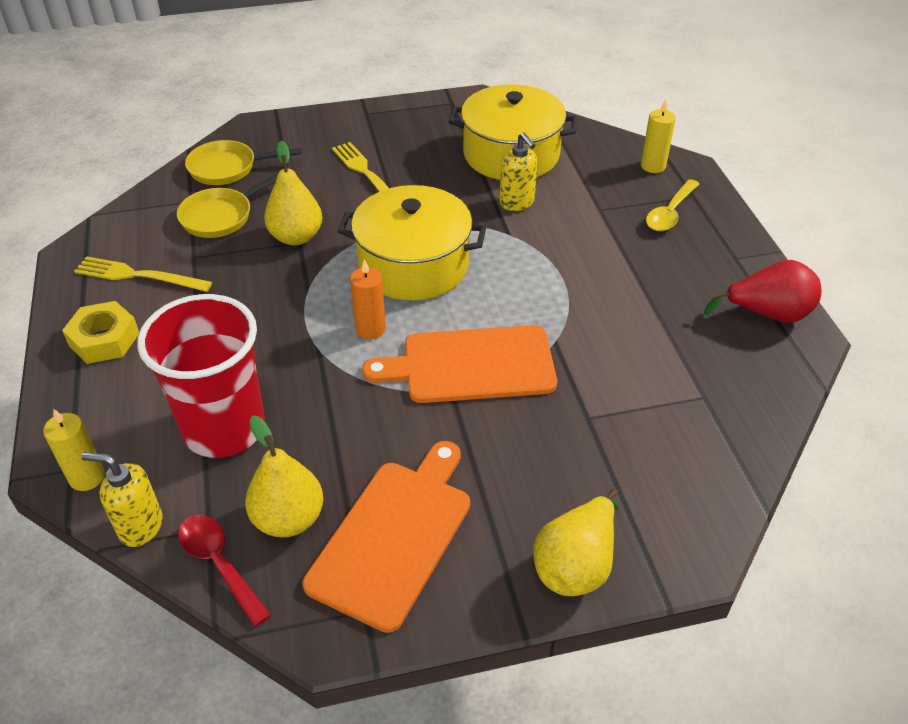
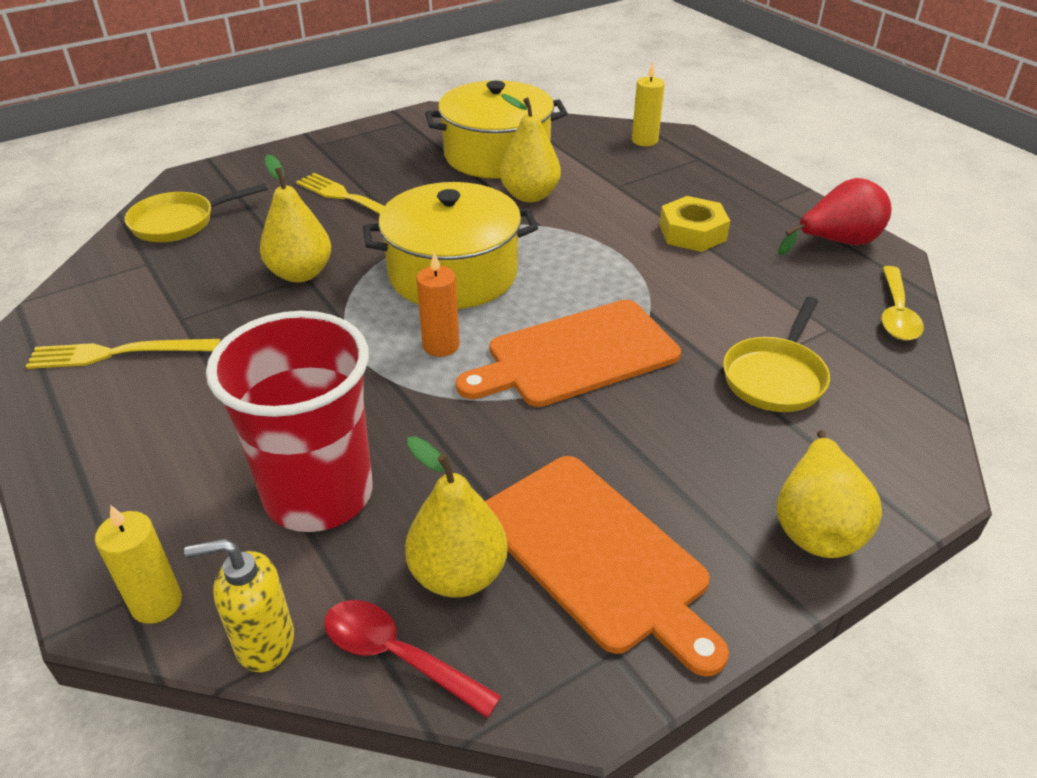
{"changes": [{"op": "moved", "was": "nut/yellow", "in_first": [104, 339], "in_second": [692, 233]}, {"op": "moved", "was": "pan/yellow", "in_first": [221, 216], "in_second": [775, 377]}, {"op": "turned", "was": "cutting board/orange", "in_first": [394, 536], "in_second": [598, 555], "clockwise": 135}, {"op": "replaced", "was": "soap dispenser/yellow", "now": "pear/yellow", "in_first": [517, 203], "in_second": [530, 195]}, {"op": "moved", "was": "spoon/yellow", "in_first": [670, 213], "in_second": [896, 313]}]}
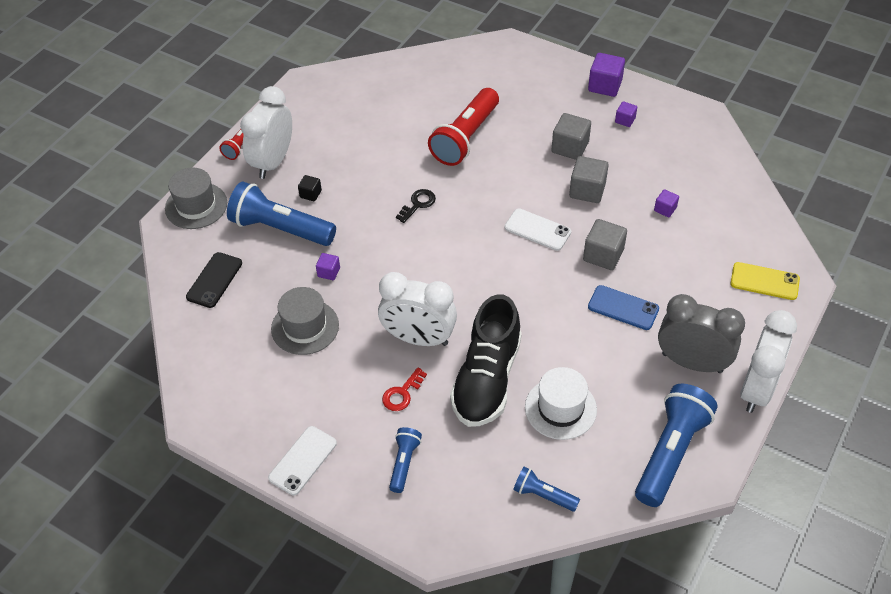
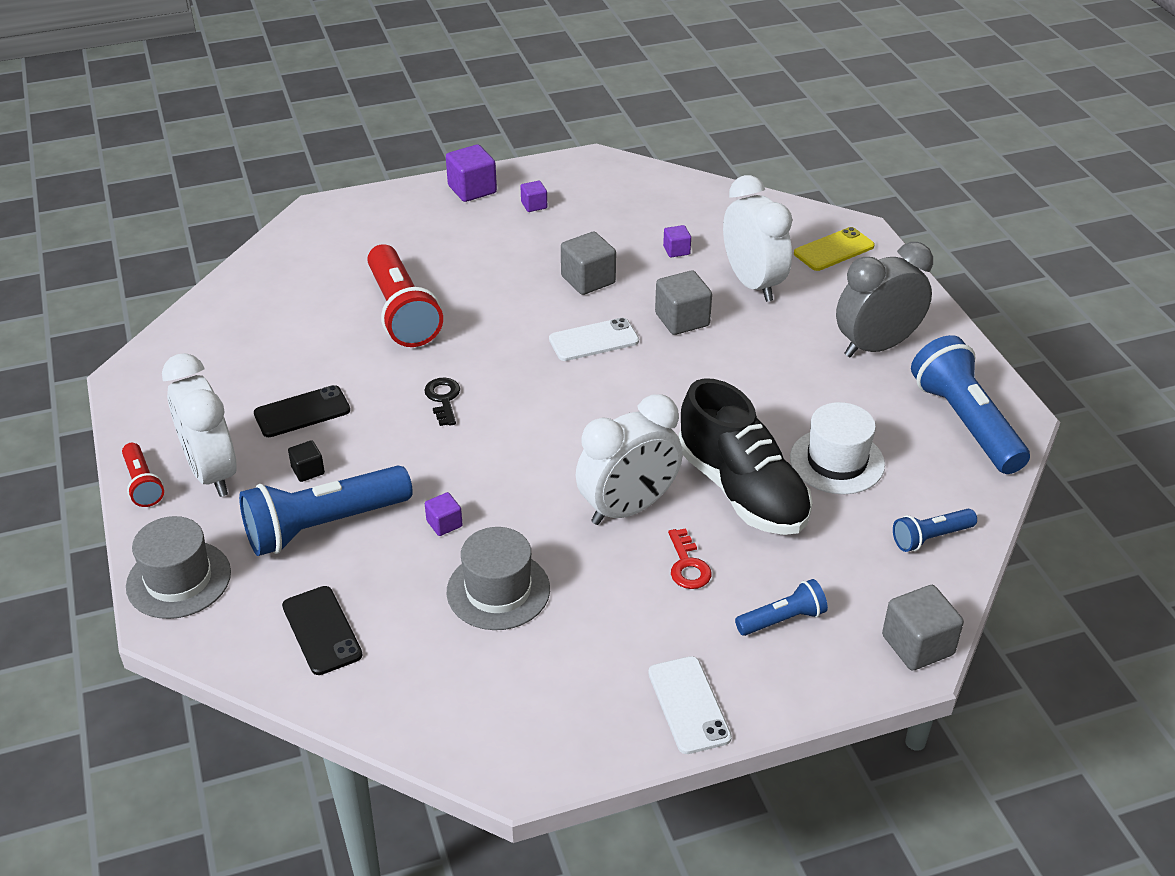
{"changes": [{"op": "turned", "was": "flashlight/blue", "in_first": [404, 463], "in_second": [782, 619], "clockwise": 105}, {"op": "moved", "was": "cube/grey", "in_first": [570, 147], "in_second": [917, 645]}, {"op": "removed", "was": "phone/blue", "in_first": [623, 308]}, {"op": "moved", "was": "clock/white", "in_first": [756, 389], "in_second": [752, 283]}, {"op": "added", "now": "phone/black", "in_second": [302, 412]}]}
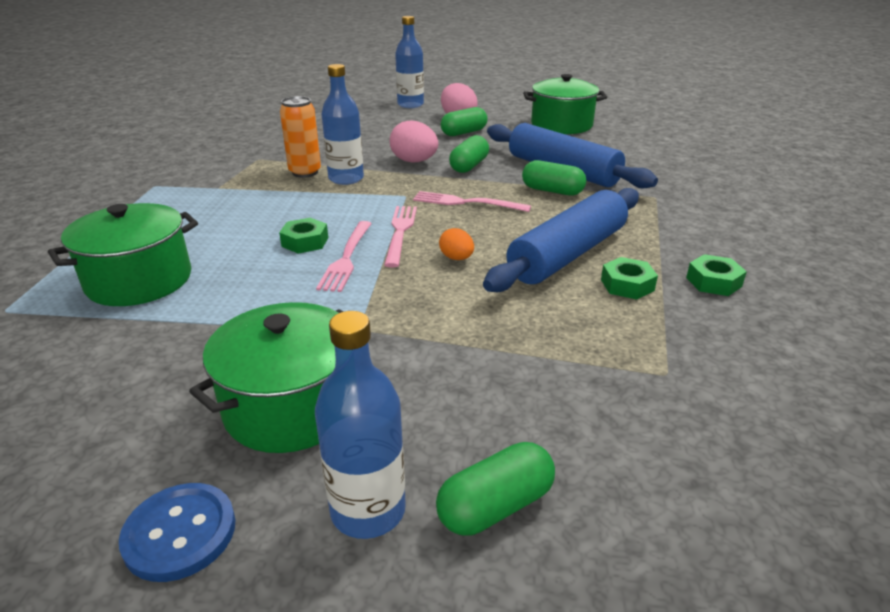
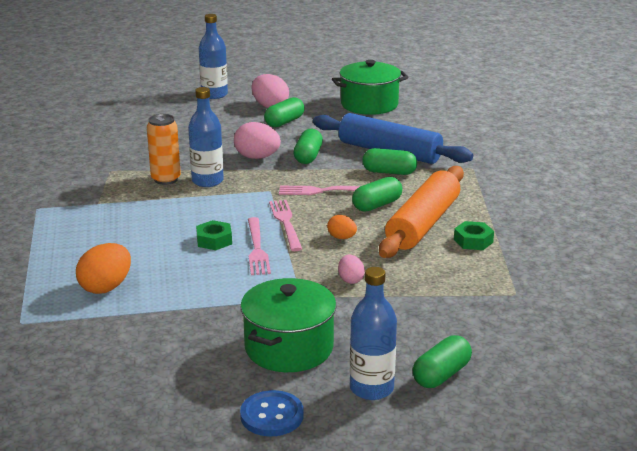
{"changes": [{"op": "replaced", "was": "pot/green", "now": "egg/orange", "in_first": [139, 280], "in_second": [106, 287]}, {"op": "recoloured", "was": "rolling pin/blue", "now": "rolling pin/orange", "in_first": [567, 254], "in_second": [423, 224]}, {"op": "removed", "was": "nut/green", "in_first": [713, 282]}, {"op": "added", "now": "egg/pink", "in_second": [350, 280]}, {"op": "added", "now": "capsule/green", "in_second": [377, 205]}]}
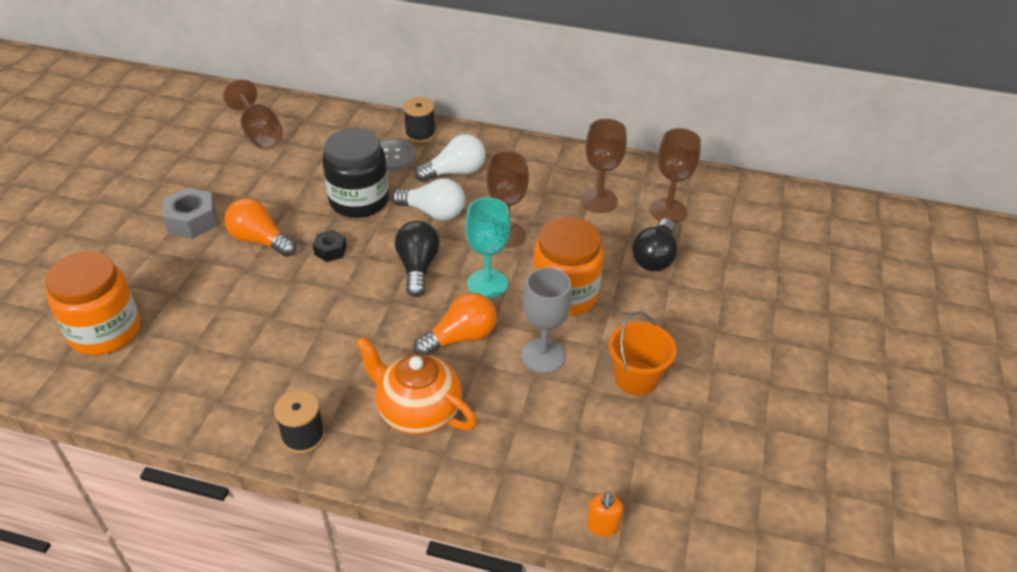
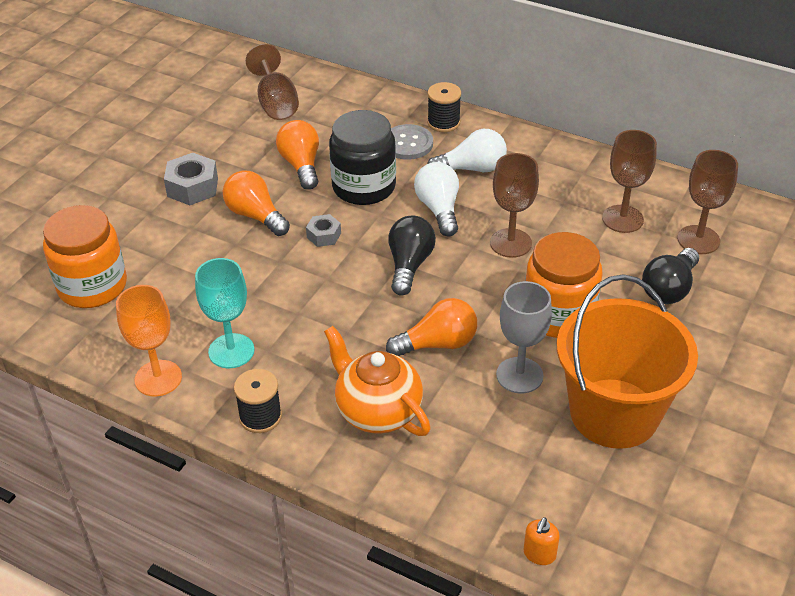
{"changes": [{"op": "recoloured", "was": "nut/black", "now": "nut/grey", "in_first": [330, 250], "in_second": [324, 235]}, {"op": "turned", "was": "light bulb/white", "in_first": [433, 212], "in_second": [439, 209], "clockwise": -135}, {"op": "moved", "was": "goblet/turquoise", "in_first": [487, 284], "in_second": [231, 351]}, {"op": "resized", "was": "bucket/orange", "in_first": [636, 378], "in_second": [614, 413], "ratio": 1.87}, {"op": "added", "now": "goblet/orange", "in_second": [158, 378]}, {"op": "added", "now": "light bulb/orange", "in_second": [301, 165]}]}
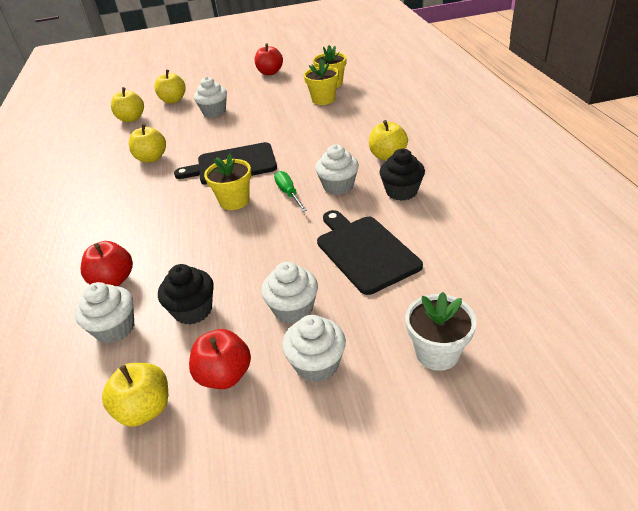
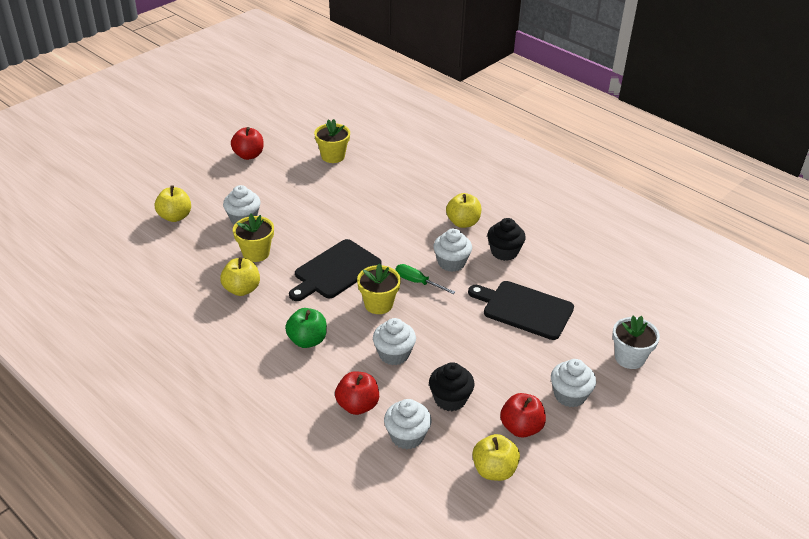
{"changes": [{"op": "removed", "was": "apple/yellow", "in_first": [131, 119]}, {"op": "moved", "was": "cupcake/white", "in_first": [293, 309], "in_second": [394, 354]}, {"op": "moved", "was": "flower pot/yellow", "in_first": [323, 99], "in_second": [256, 253]}, {"op": "added", "now": "apple/green", "in_second": [307, 340]}]}
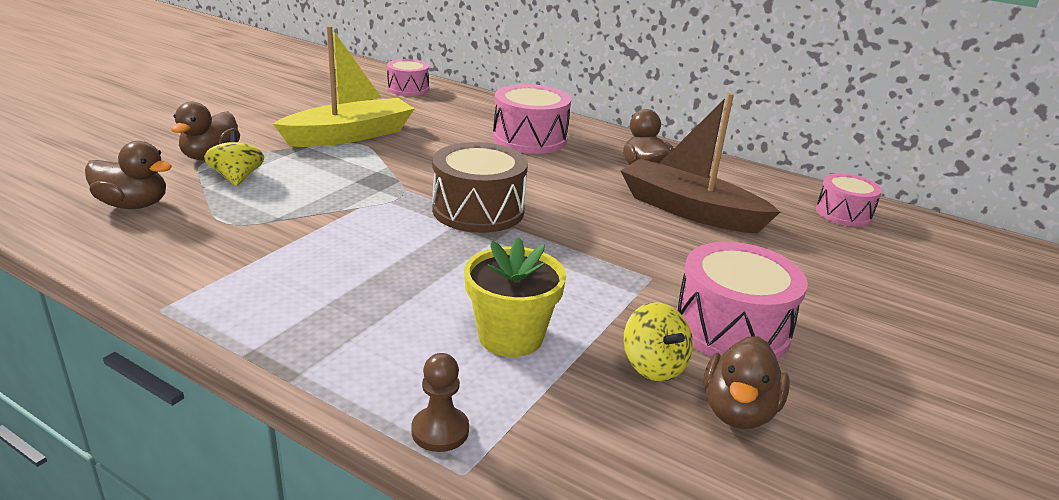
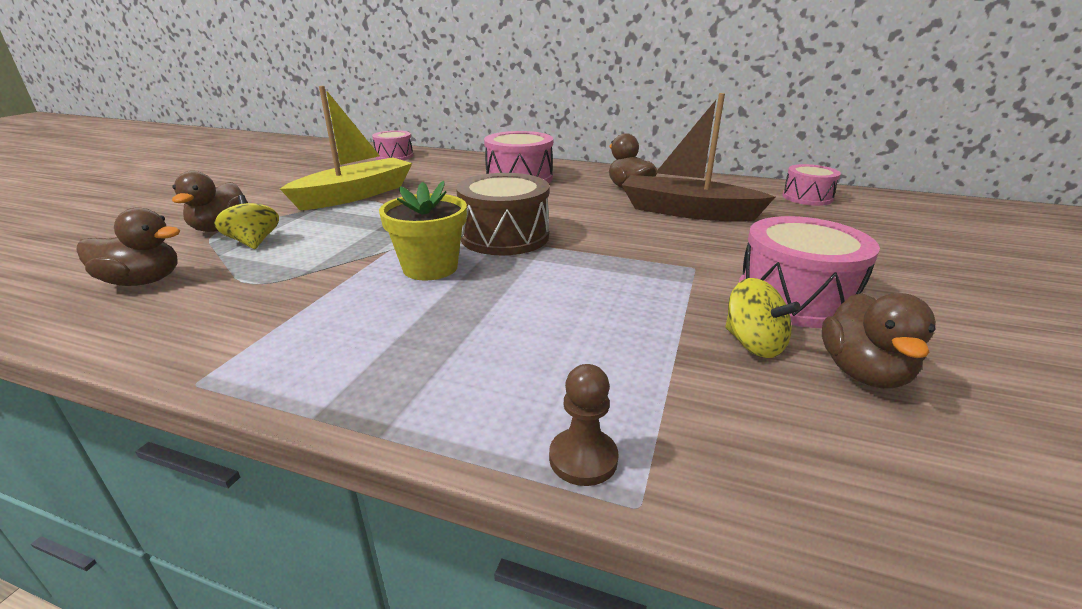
{"changes": [{"op": "moved", "was": "flower pot/yellow", "in_first": [510, 337], "in_second": [430, 268]}]}
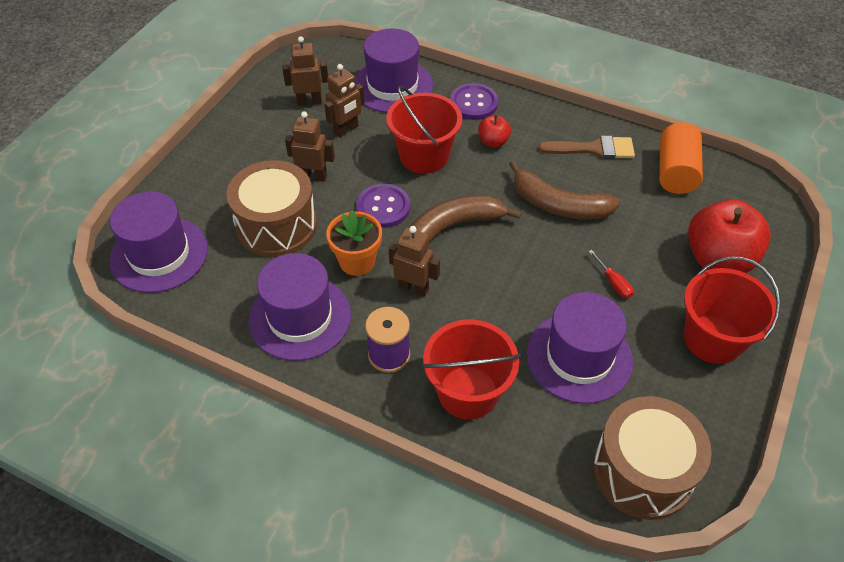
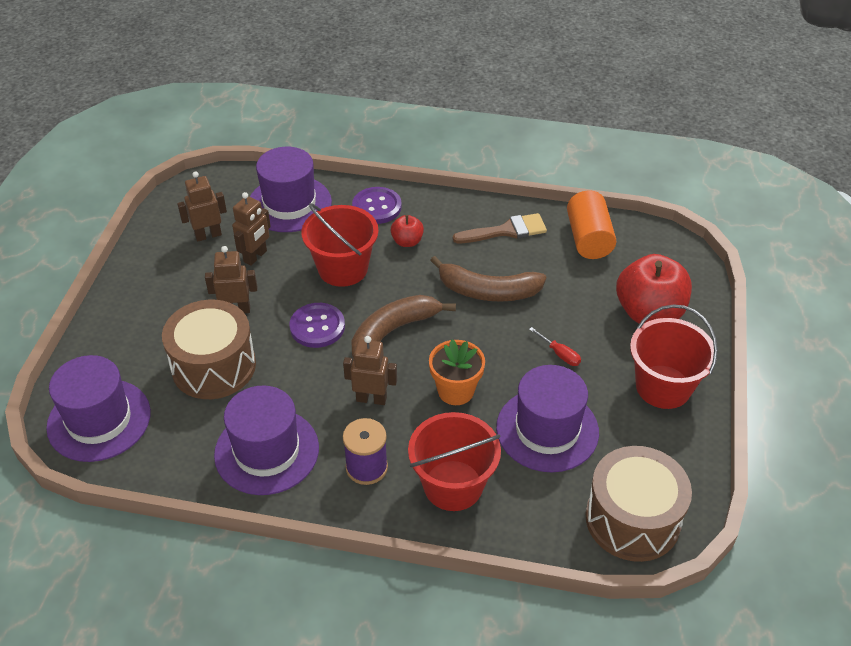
{"changes": [{"op": "moved", "was": "flower pot/orange", "in_first": [357, 261], "in_second": [455, 391]}]}
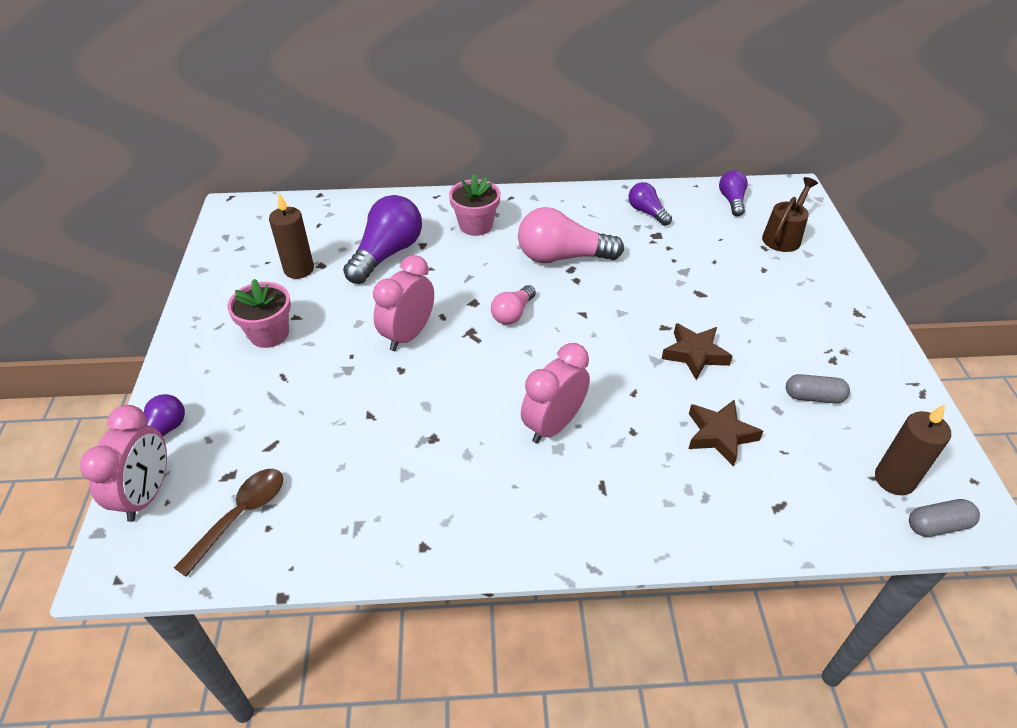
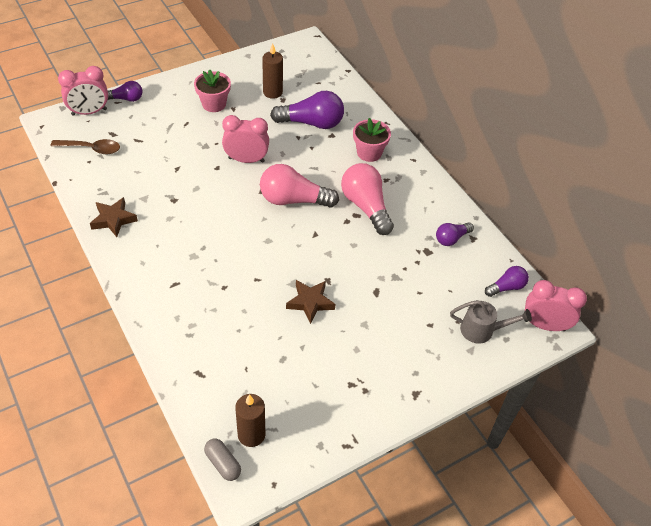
{"changes": [{"op": "resized", "was": "light bulb/pink", "in_first": [512, 314], "in_second": [293, 200], "ratio": 1.82}, {"op": "moved", "was": "clock/pink", "in_first": [553, 425], "in_second": [544, 325]}, {"op": "turned", "was": "light bulb/purple", "in_first": [647, 212], "in_second": [451, 238], "clockwise": -150}, {"op": "moved", "was": "star/brown", "in_first": [720, 435], "in_second": [113, 220]}, {"op": "recoloured", "was": "watering can/brown", "now": "watering can/grey", "in_first": [783, 236], "in_second": [482, 330]}, {"op": "removed", "was": "capsule/grey", "in_first": [813, 397]}]}
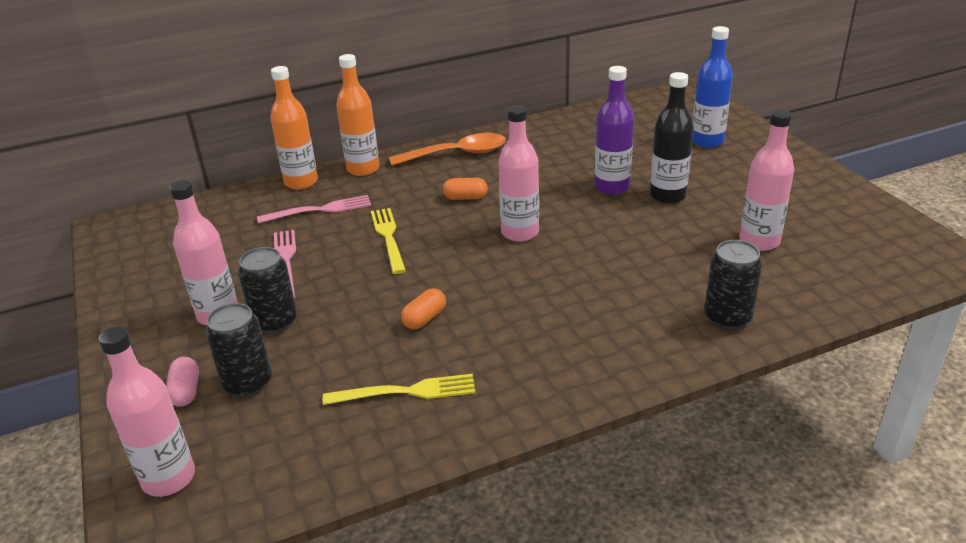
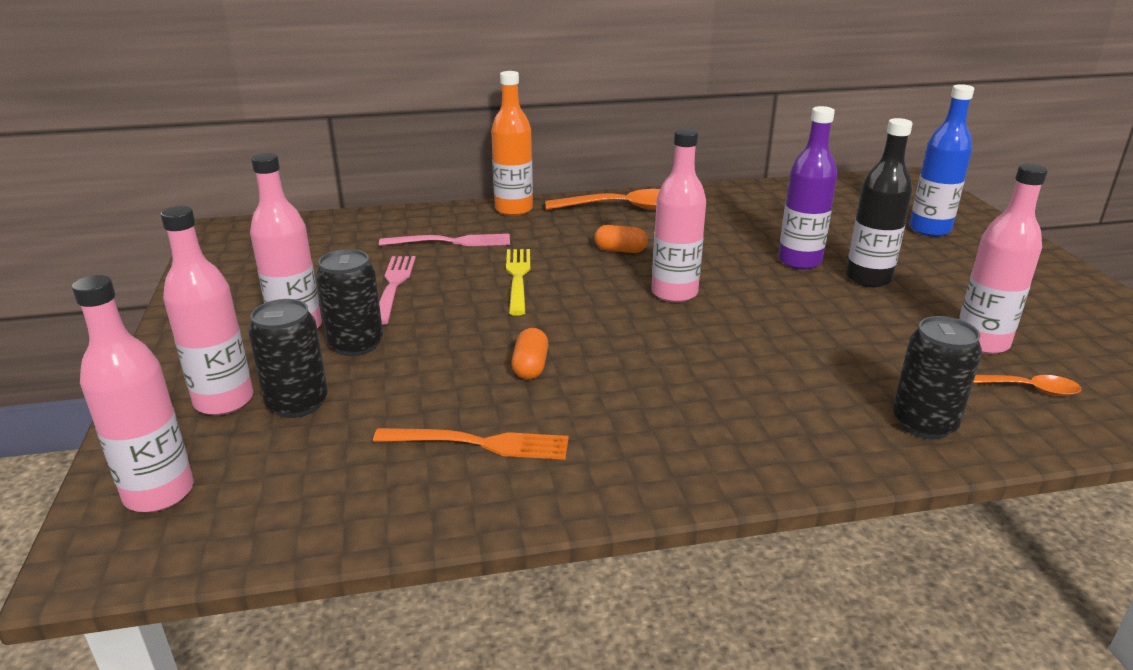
{"changes": [{"op": "replaced", "was": "capsule/pink", "now": "bottle/pink", "in_first": [185, 391], "in_second": [224, 401]}, {"op": "removed", "was": "bottle/orange", "in_first": [301, 182]}, {"op": "recoloured", "was": "fork/yellow", "now": "fork/orange", "in_first": [407, 391], "in_second": [481, 443]}, {"op": "turned", "was": "capsule/orange", "in_first": [424, 319], "in_second": [530, 366], "clockwise": -45}, {"op": "added", "now": "spoon/orange", "in_second": [1027, 389]}]}
